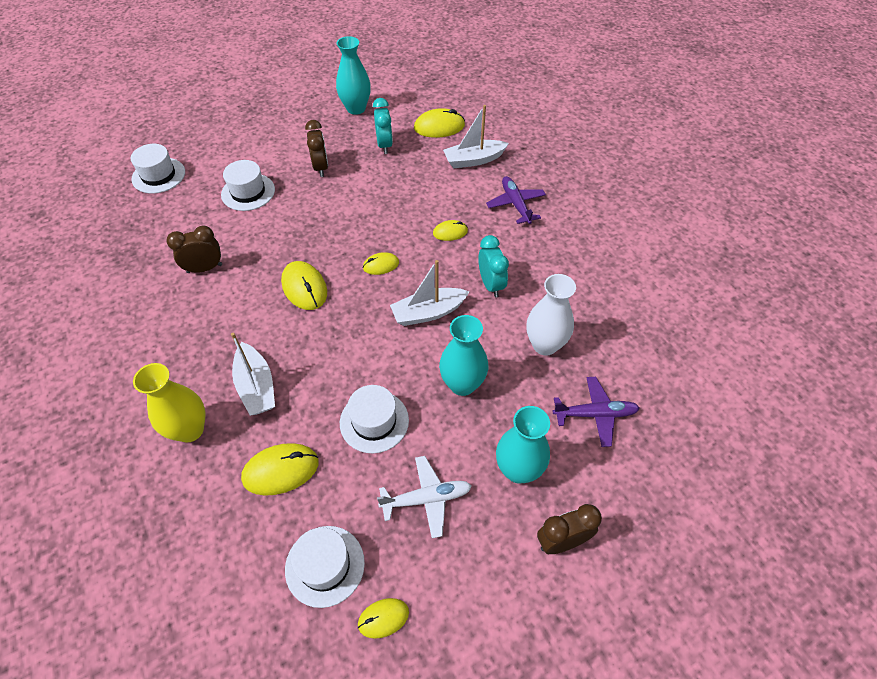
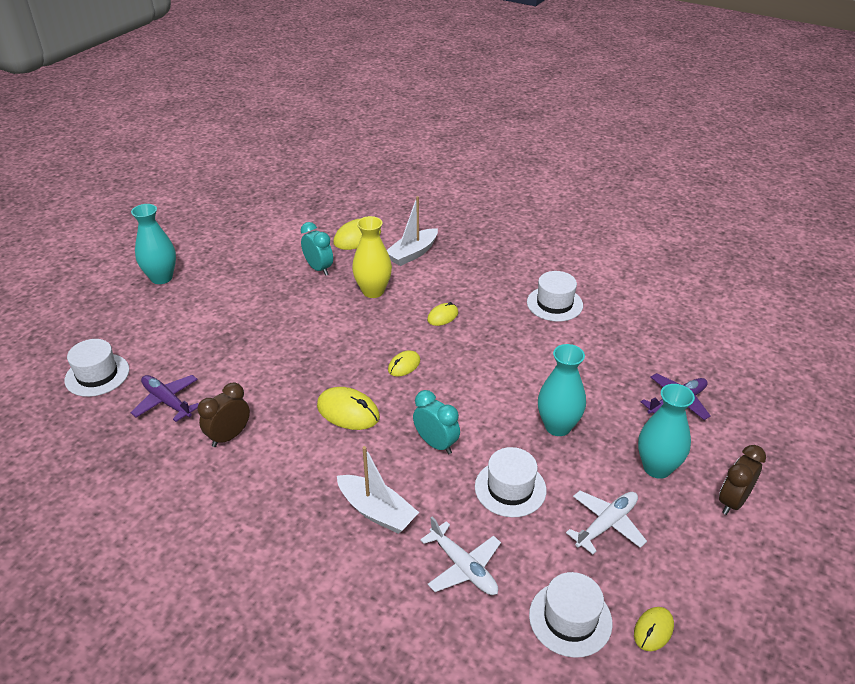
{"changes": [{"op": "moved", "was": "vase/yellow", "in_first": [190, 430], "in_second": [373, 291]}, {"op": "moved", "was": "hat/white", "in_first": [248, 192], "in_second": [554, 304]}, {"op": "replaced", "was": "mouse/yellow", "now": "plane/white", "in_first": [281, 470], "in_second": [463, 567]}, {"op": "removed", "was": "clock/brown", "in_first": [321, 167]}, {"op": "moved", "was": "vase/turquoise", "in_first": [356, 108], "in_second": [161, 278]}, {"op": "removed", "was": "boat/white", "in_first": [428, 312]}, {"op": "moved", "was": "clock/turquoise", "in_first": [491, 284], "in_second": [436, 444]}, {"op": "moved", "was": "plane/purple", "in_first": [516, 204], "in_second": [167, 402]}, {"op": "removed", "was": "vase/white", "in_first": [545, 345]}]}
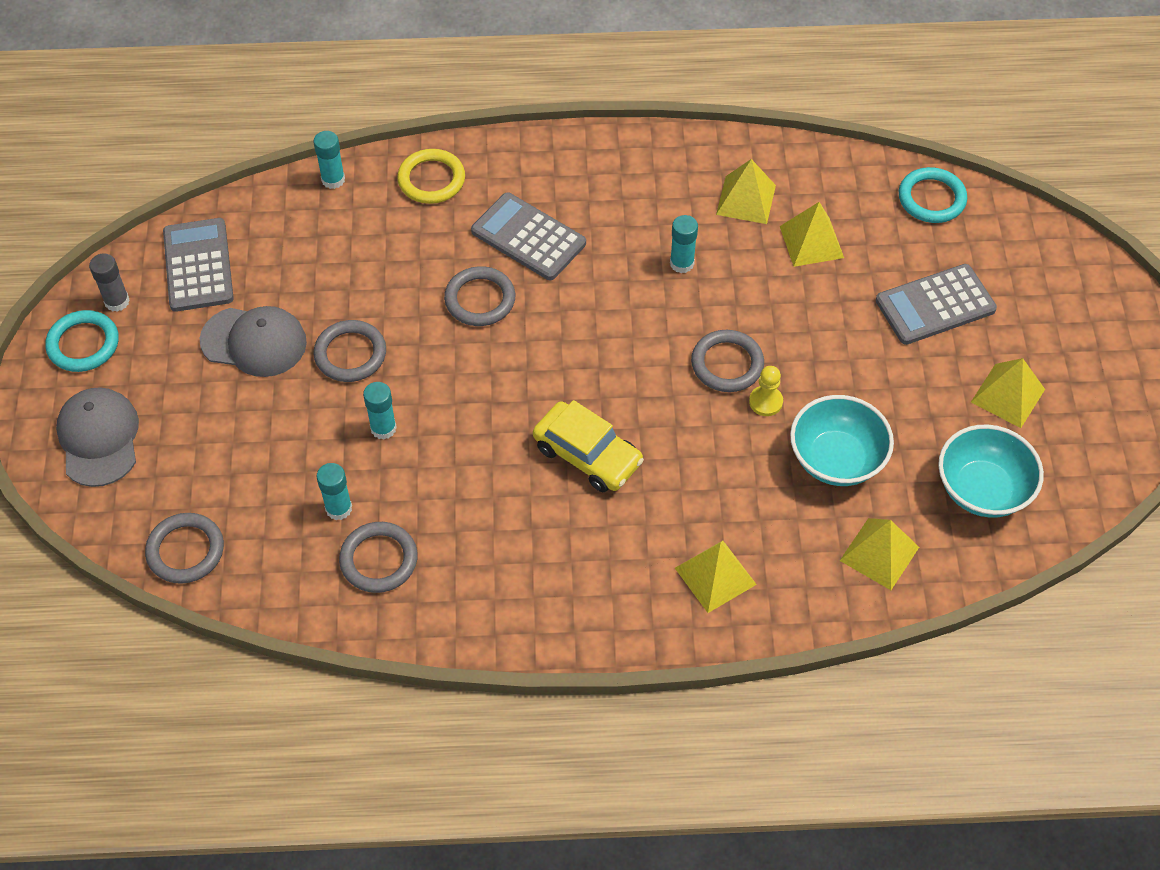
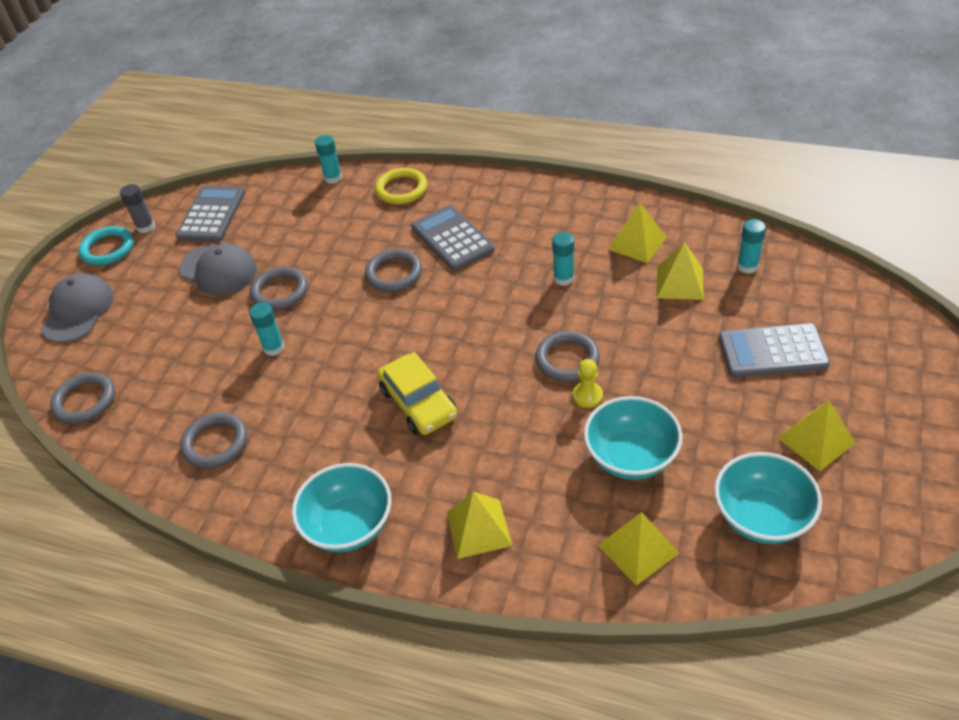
{"changes": [{"op": "moved", "was": "glue stick/turquoise", "in_first": [338, 508], "in_second": [747, 266]}, {"op": "removed", "was": "ring/turquoise", "in_first": [931, 198]}, {"op": "added", "now": "bowl/turquoise", "in_second": [349, 526]}]}
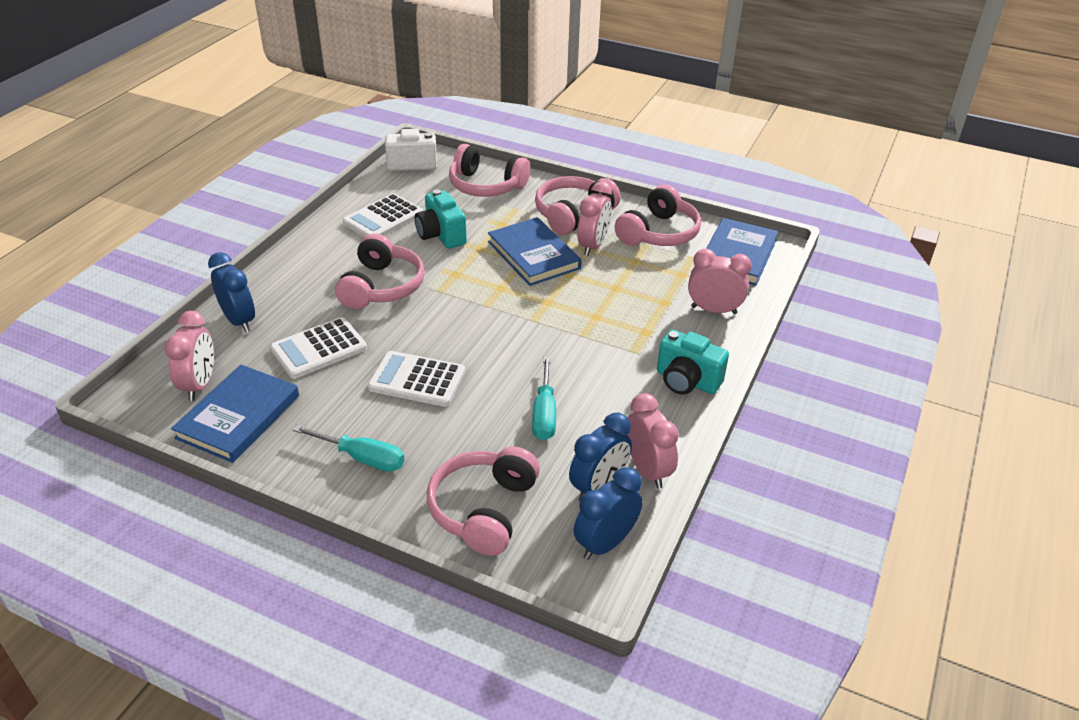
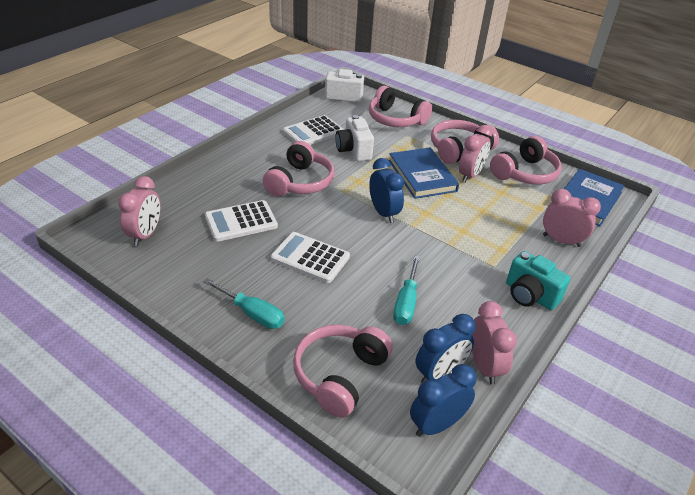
{"changes": [{"op": "removed", "was": "book/blue", "in_first": [238, 416]}, {"op": "moved", "was": "clock/blue", "in_first": [239, 321], "in_second": [383, 213]}, {"op": "recoloured", "was": "camera/turquoise", "now": "camera/white", "in_first": [441, 235], "in_second": [354, 150]}]}
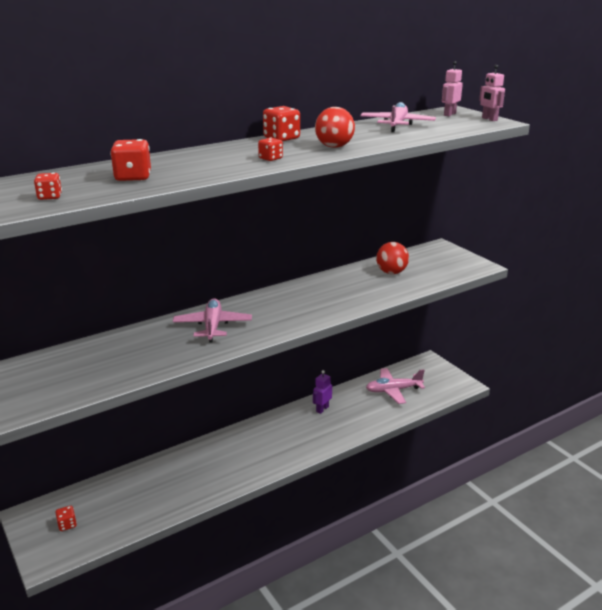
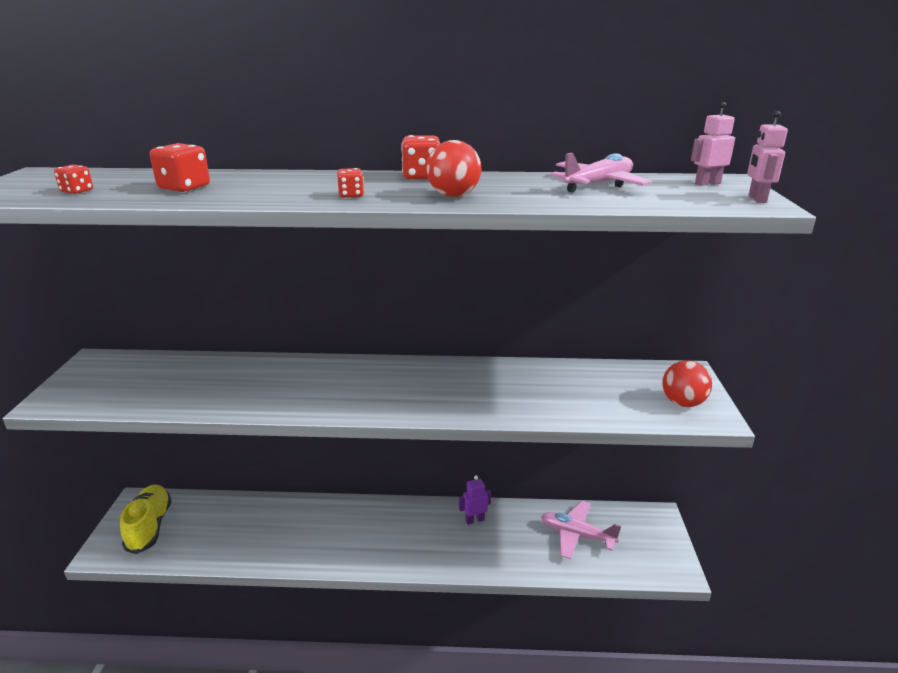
{"changes": [{"op": "replaced", "was": "dice/red", "now": "shoe/yellow", "in_first": [67, 524], "in_second": [149, 527]}, {"op": "removed", "was": "plane/pink", "in_first": [213, 326]}, {"op": "moved", "was": "ball/red", "in_first": [391, 272], "in_second": [682, 403]}]}
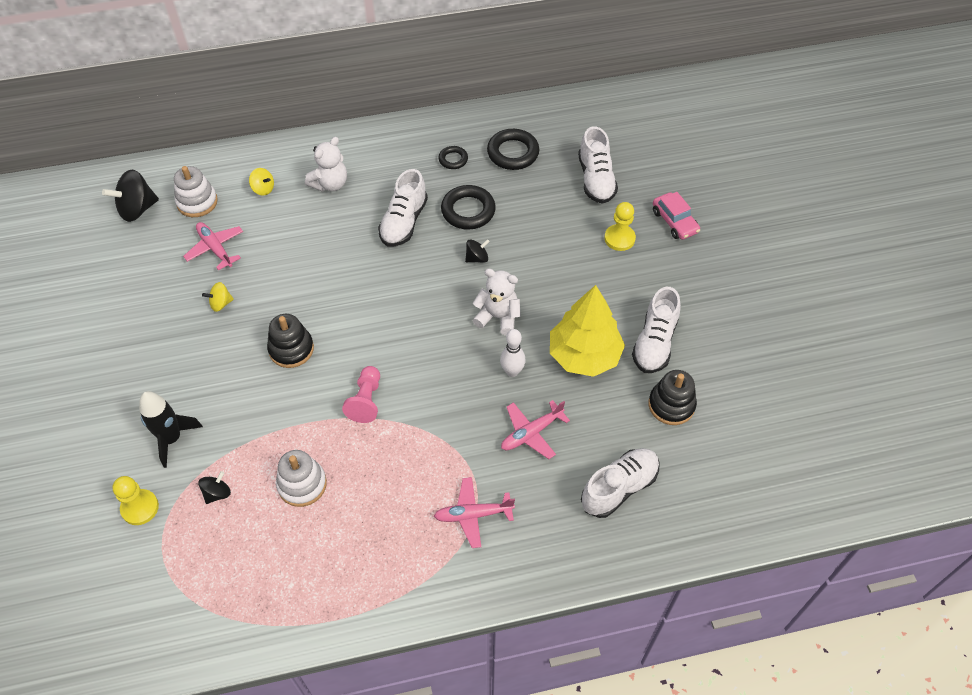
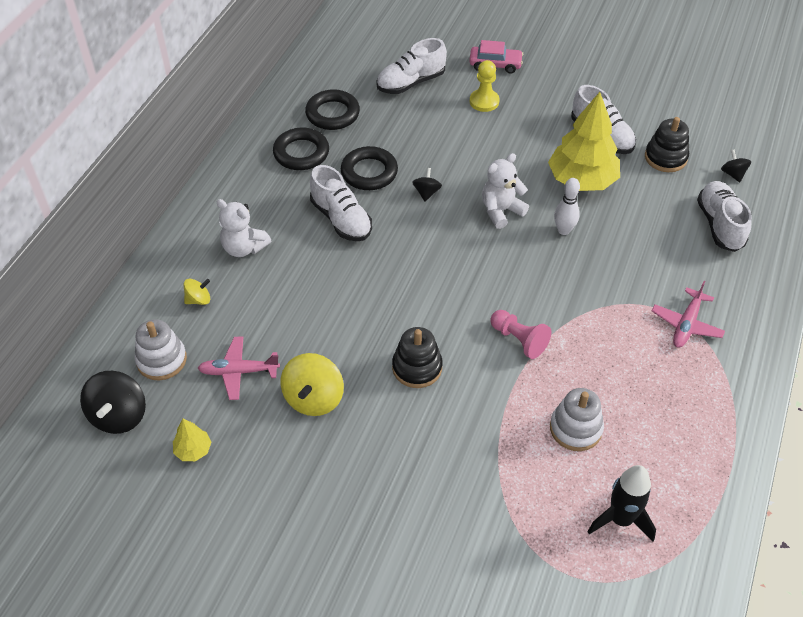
{"changes": [{"op": "removed", "was": "pawn/yellow", "in_first": [140, 508]}, {"op": "moved", "was": "rocket/black", "in_first": [171, 439], "in_second": [620, 519]}, {"op": "moved", "was": "spinning top/black", "in_first": [217, 493], "in_second": [733, 174]}, {"op": "resized", "was": "spinning top/yellow", "in_first": [221, 303], "in_second": [314, 398], "ratio": 1.84}, {"op": "turned", "was": "teddy bear/white", "in_first": [330, 184], "in_second": [244, 248], "clockwise": 135}, {"op": "resized", "was": "ring/black", "in_first": [453, 159], "in_second": [301, 153], "ratio": 1.77}, {"op": "removed", "was": "plane/pink", "in_first": [531, 433]}, {"op": "turned", "was": "shoe/white", "in_first": [596, 179], "in_second": [411, 83], "clockwise": 120}, {"op": "added", "now": "tree/yellow", "in_second": [193, 450]}]}
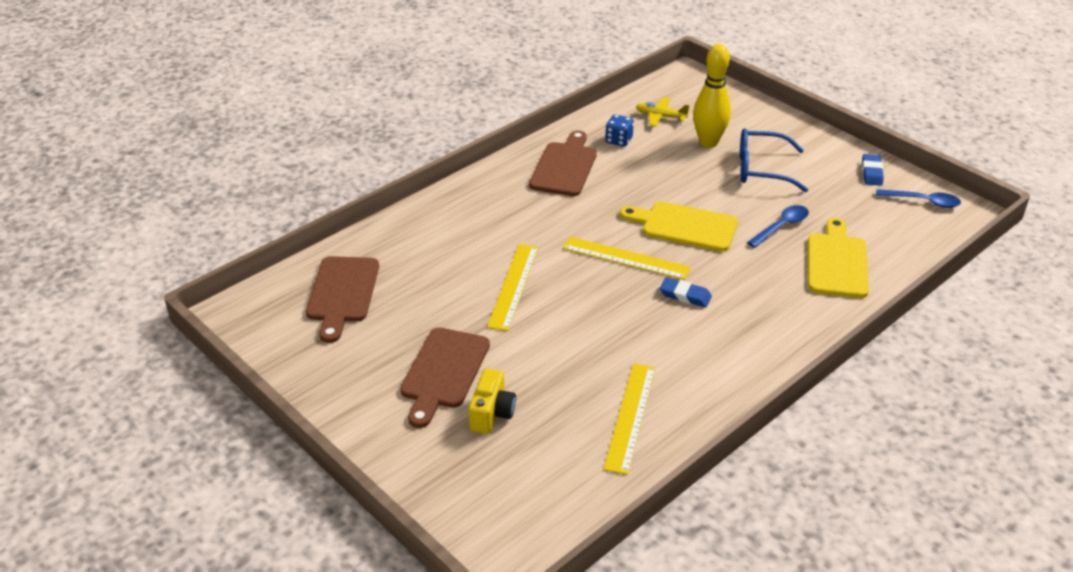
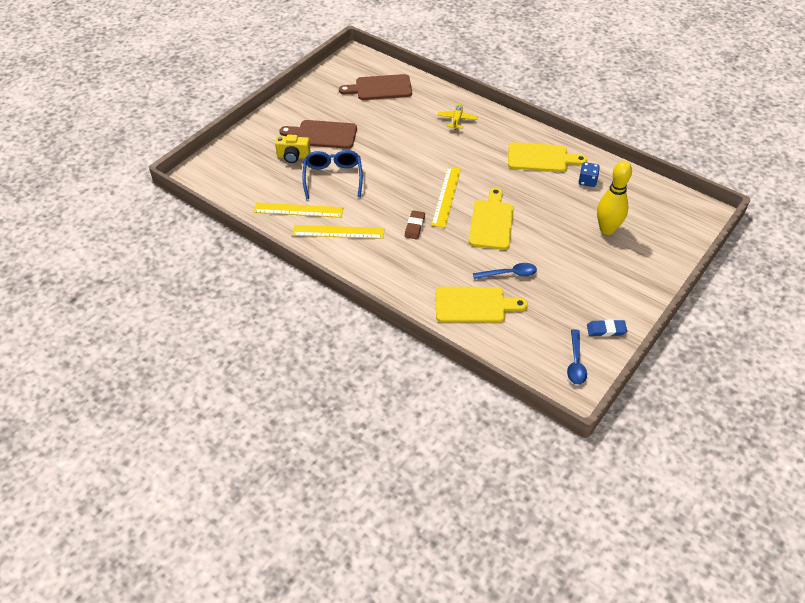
{"changes": [{"op": "moved", "was": "ruler/yellow", "in_first": [513, 286], "in_second": [338, 232]}, {"op": "recoloured", "was": "cutting board/brown", "now": "cutting board/yellow", "in_first": [564, 167], "in_second": [541, 158]}, {"op": "moved", "was": "plane/yellow", "in_first": [660, 116], "in_second": [457, 120]}, {"op": "recoloured", "was": "eraser/blue", "now": "eraser/brown", "in_first": [685, 295], "in_second": [414, 226]}, {"op": "moved", "was": "glasses/blue", "in_first": [761, 169], "in_second": [333, 177]}, {"op": "turned", "was": "spoon/blue", "in_first": [781, 226], "in_second": [509, 274], "clockwise": -45}]}
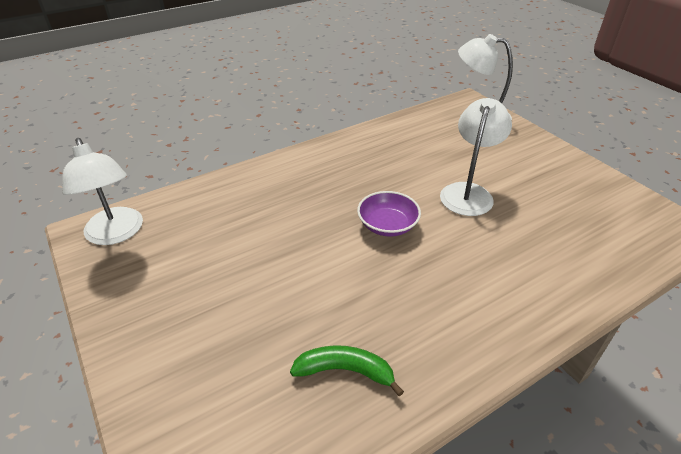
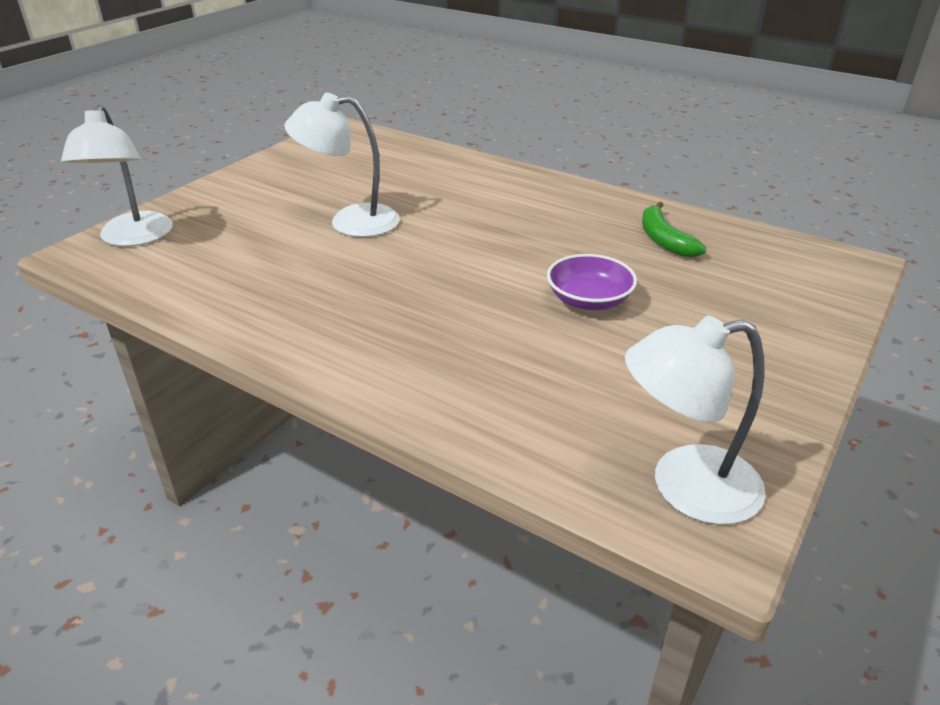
{"changes": [{"op": "turned", "was": "lamp/white", "in_first": [116, 234], "in_second": [685, 487], "clockwise": -135}, {"op": "moved", "was": "bowl/purple", "in_first": [387, 225], "in_second": [589, 300]}]}
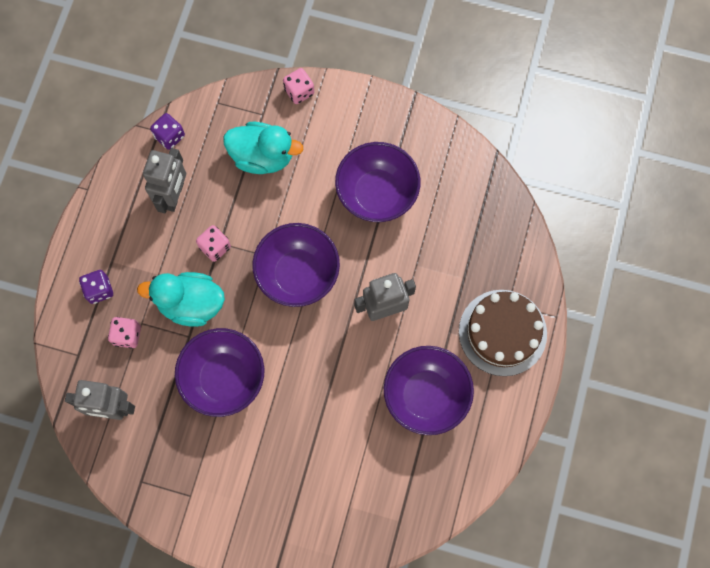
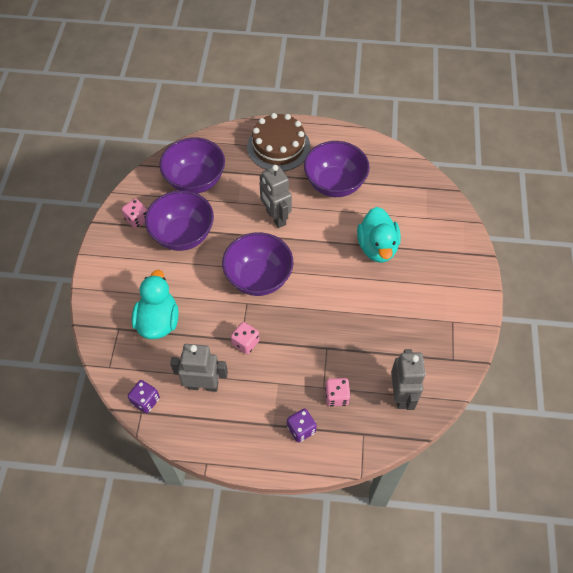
{"changes": [{"op": "moved", "was": "duck/turquoise", "in_first": [191, 304], "in_second": [377, 247]}, {"op": "moved", "was": "bowl/purple", "in_first": [224, 378], "in_second": [195, 181]}, {"op": "moved", "was": "dice/pink", "in_first": [299, 91], "in_second": [137, 219]}]}
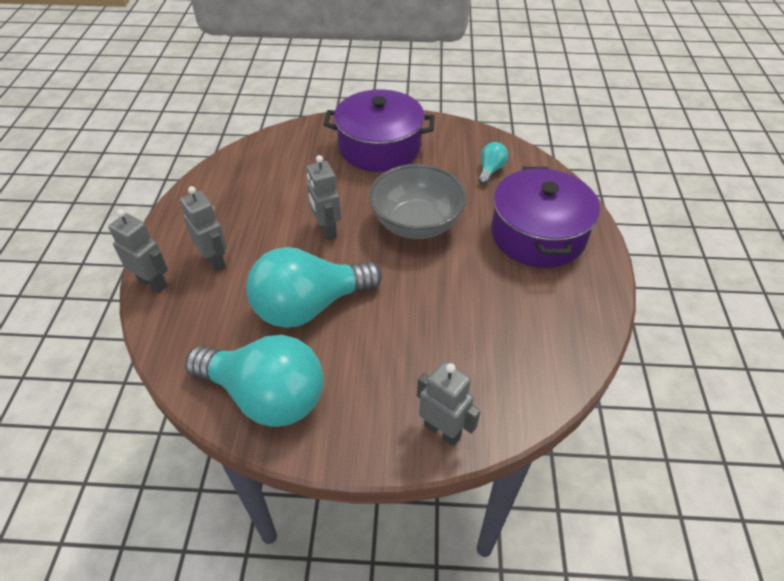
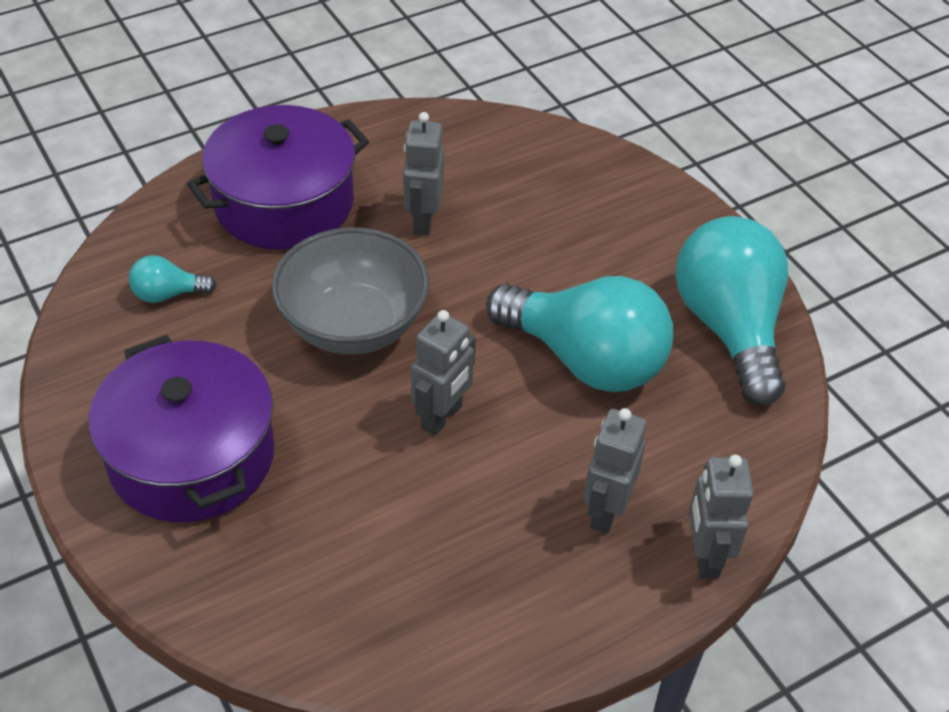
{"changes": [{"op": "moved", "was": "robot/grey", "in_first": [442, 430], "in_second": [423, 220]}]}
